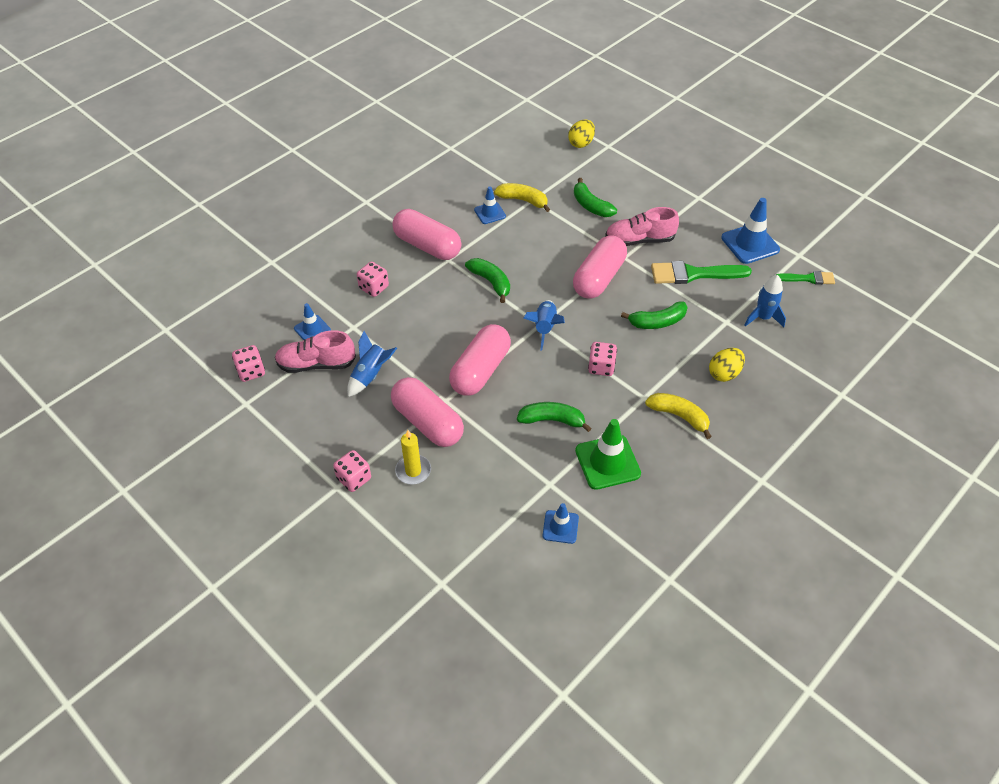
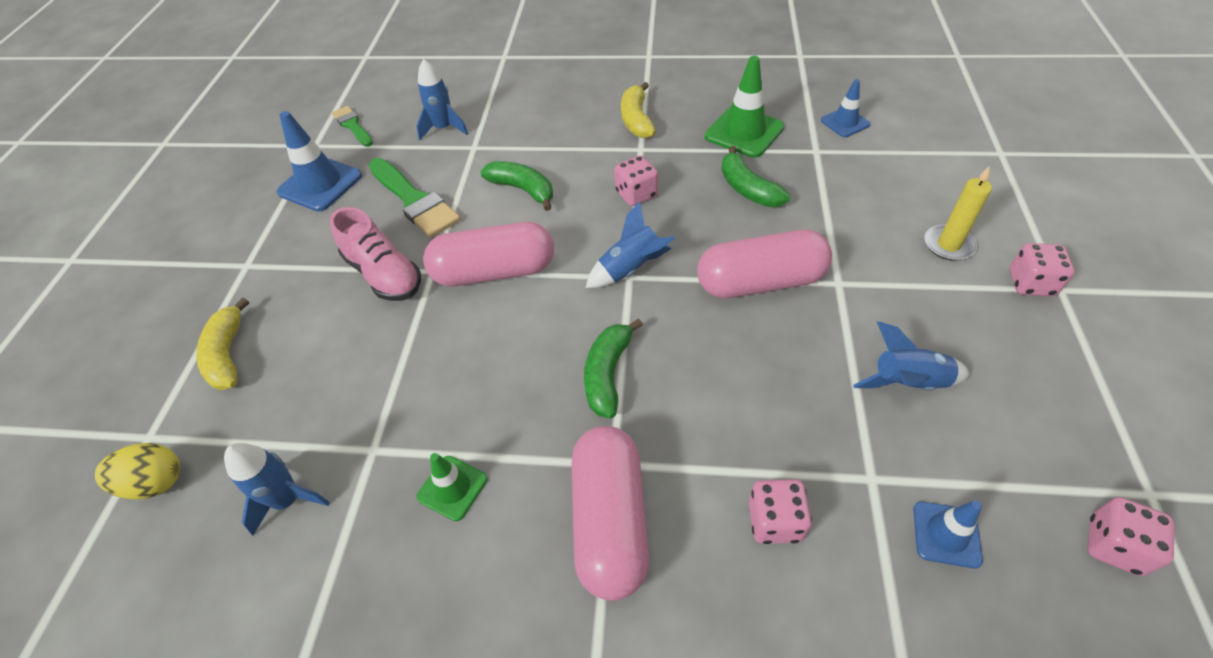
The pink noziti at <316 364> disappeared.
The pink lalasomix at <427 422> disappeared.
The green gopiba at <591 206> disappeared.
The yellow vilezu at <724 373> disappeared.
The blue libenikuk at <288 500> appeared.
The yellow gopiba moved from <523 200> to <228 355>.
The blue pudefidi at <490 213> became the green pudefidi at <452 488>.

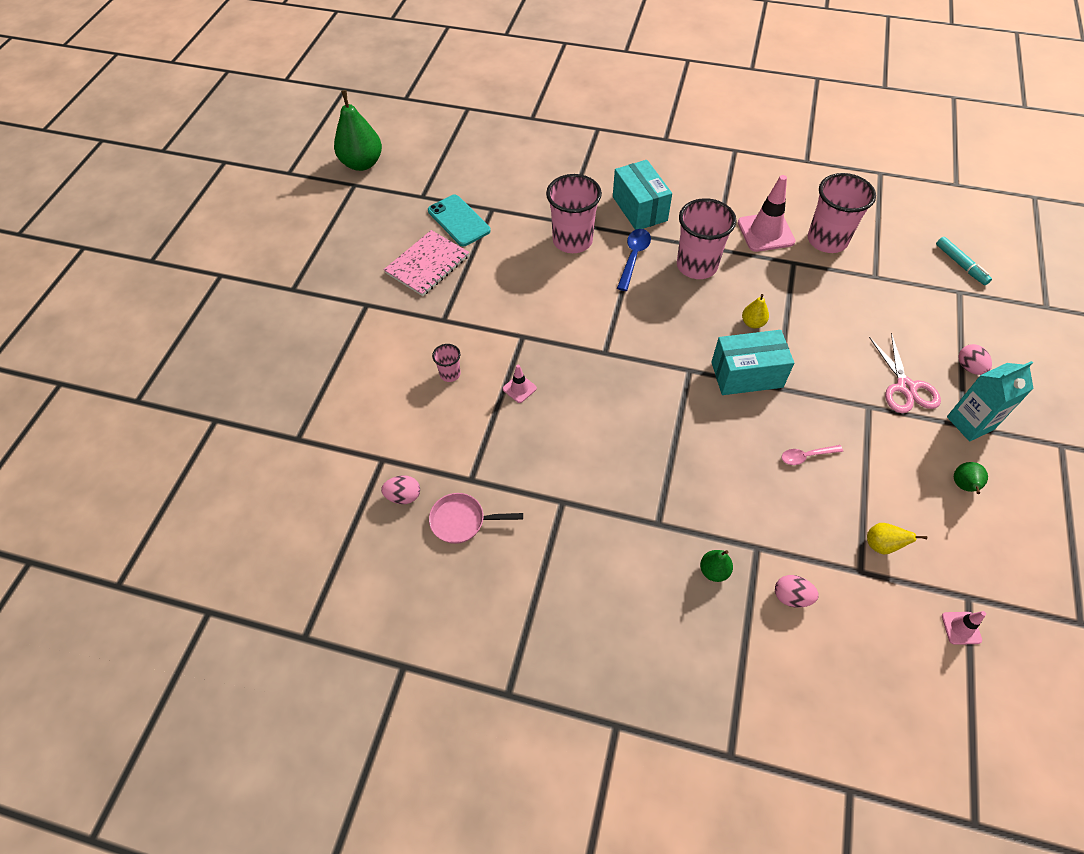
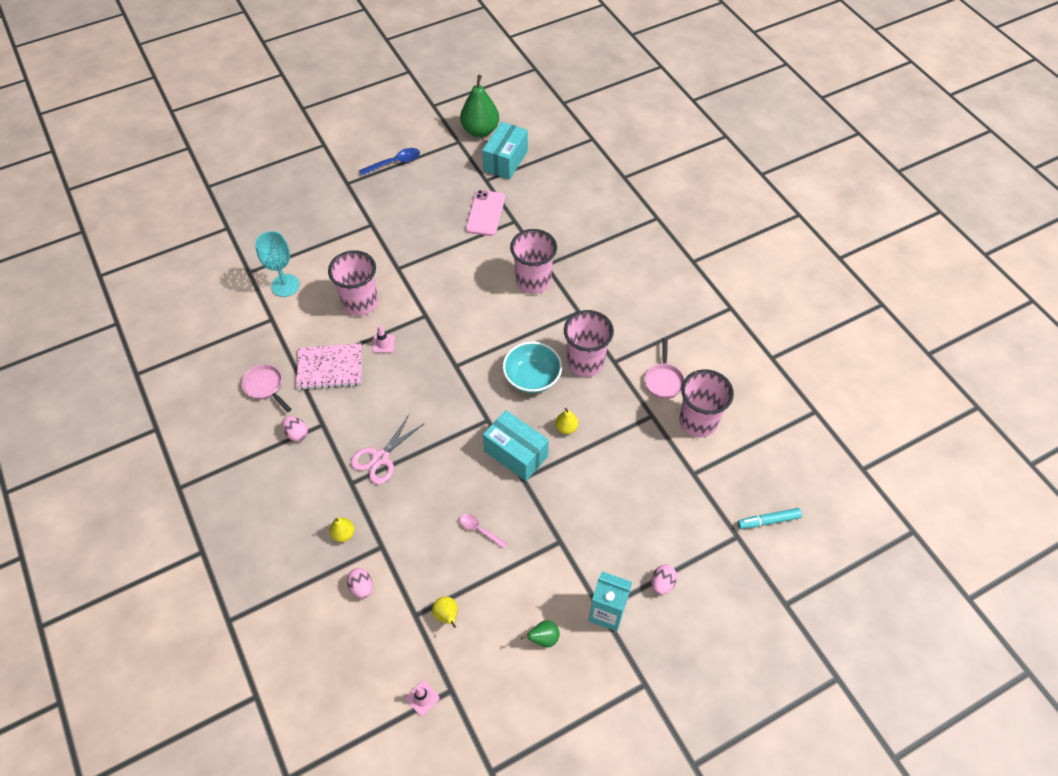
The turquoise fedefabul at <285 285> appeared.
The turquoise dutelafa at <532 377> appeared.
The pink vilezu moved from <403 496> to <296 434>.
The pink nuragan moved from <427 264> to <330 368>.
The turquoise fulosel moved from <639 208> to <505 161>.
The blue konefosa moved from <633 257> to <394 163>.
The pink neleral moved from <905 387> to <380 458>.
The pink pudefidi at <765 232> was replaced by the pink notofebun at <663 380>.
The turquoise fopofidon at <459 221> became the pink fopofidon at <485 213>.
The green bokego at <714 571> became the yellow bokego at <343 534>.
The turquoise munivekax at <960 264> turned 60 degrees clockwise.
The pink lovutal at <450 374> changed to 2.14 times the size.

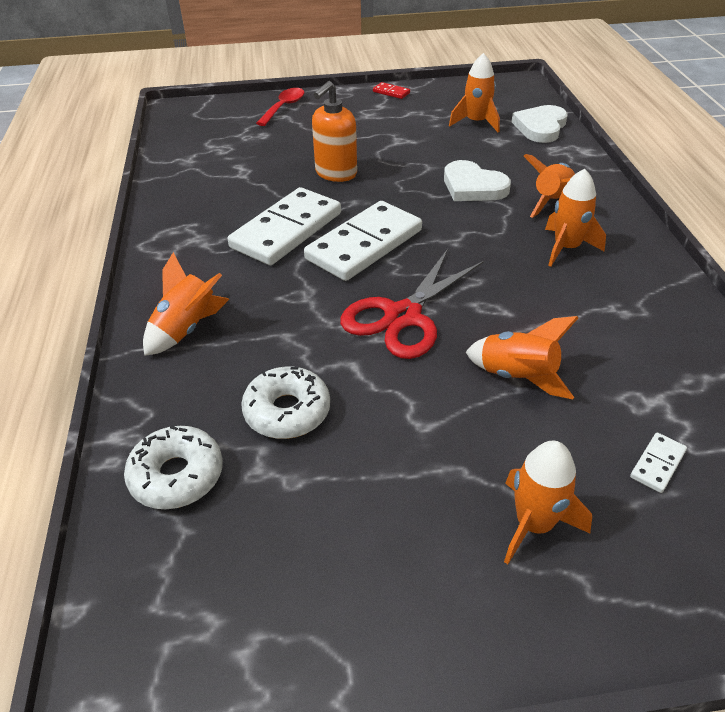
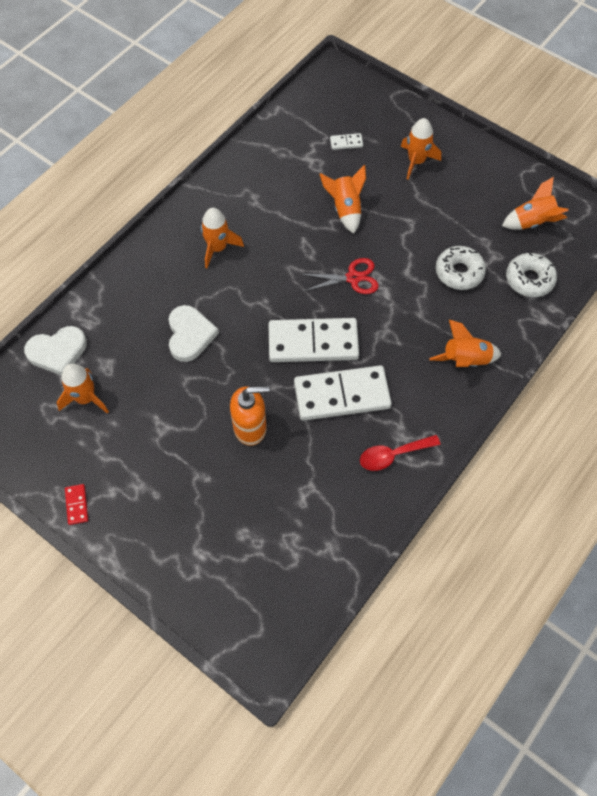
The red konefosa moved from <283 107> to <393 455>.
The orange libenikuk moved from <551 202> to <532 222>.
The red neleral at <403 316> changed to 0.66 times the size.

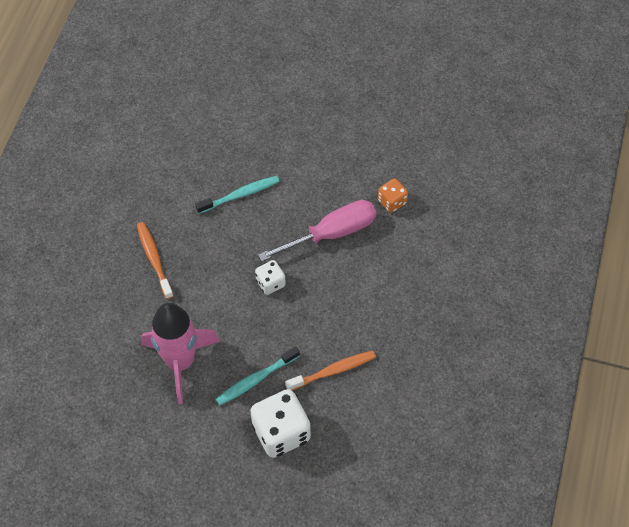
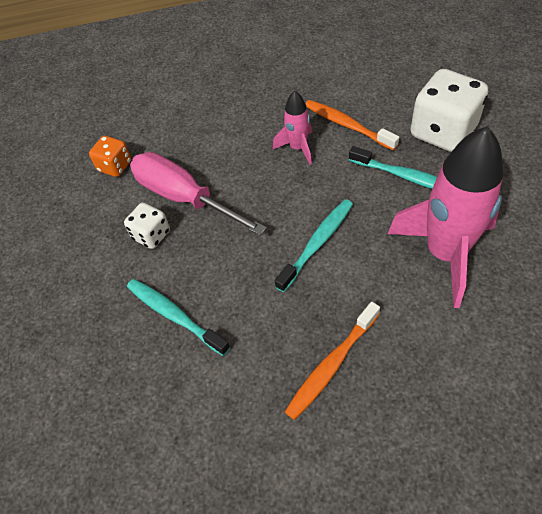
The pink libenikuk at <298 148> appeared.
The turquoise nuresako at <317 244> appeared.
The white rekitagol moved from <270 283> to <151 235>.

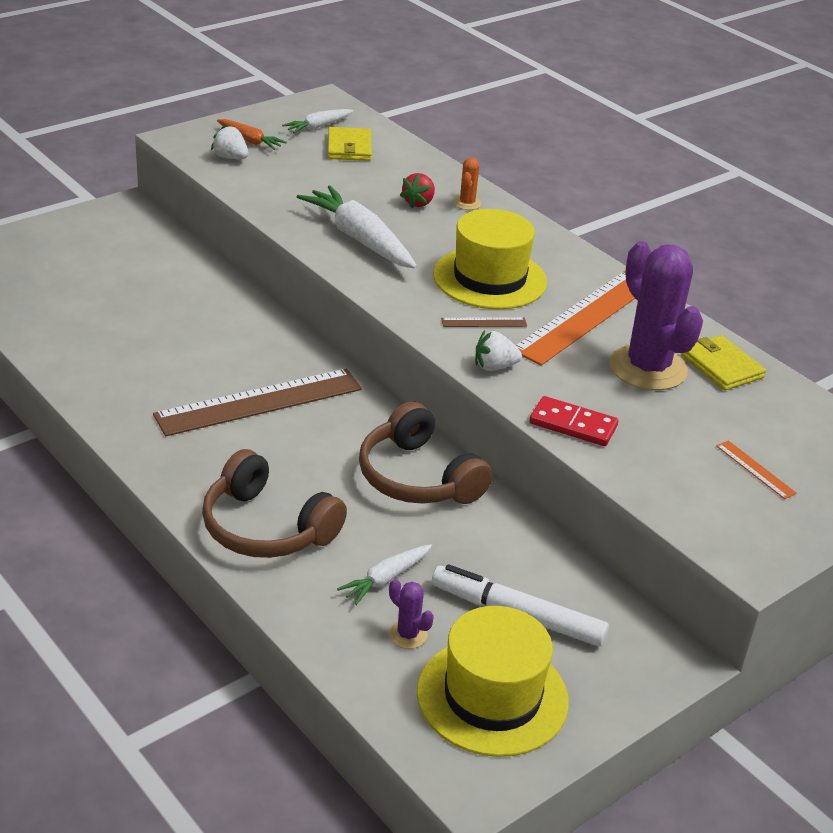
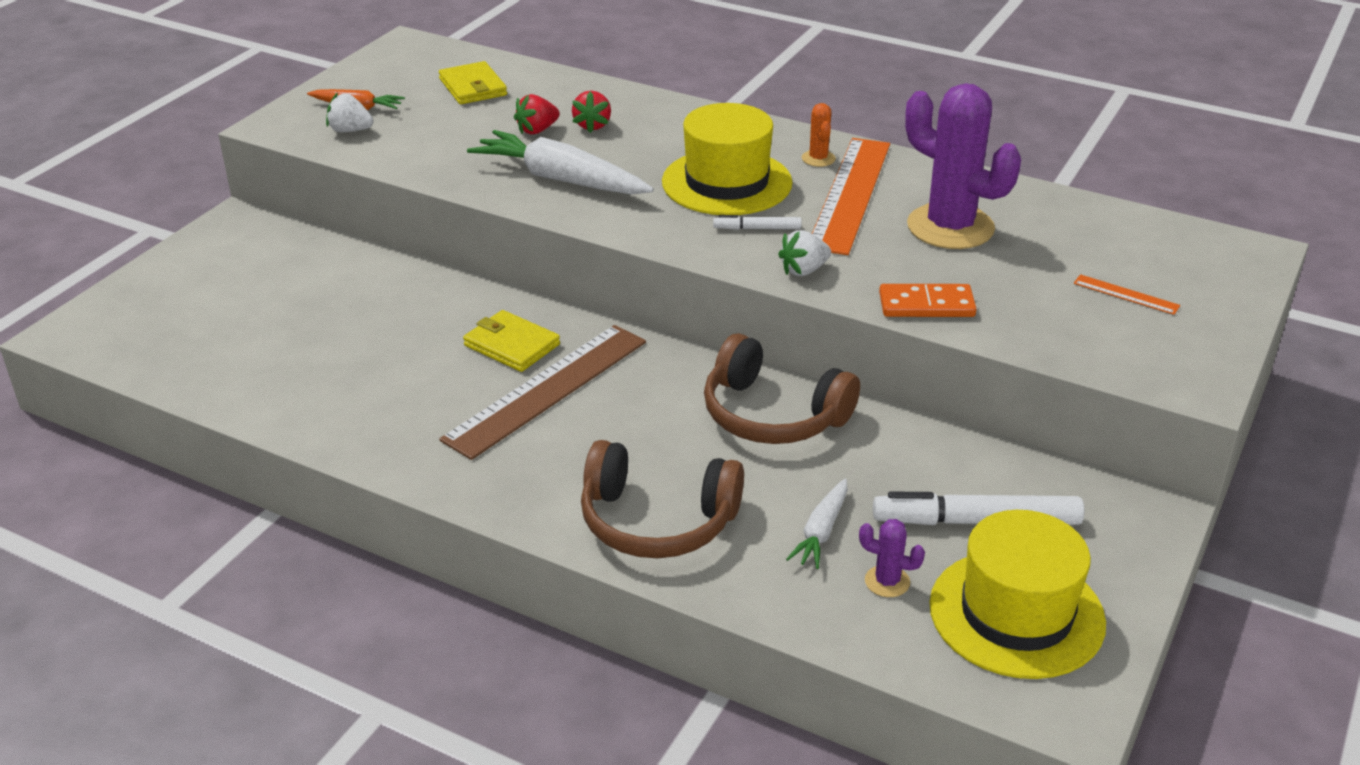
The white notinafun at <318 127> disappeared.
The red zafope at <537 130> appeared.
The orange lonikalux moved from <467 203> to <818 159>.
The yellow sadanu moved from <721 366> to <511 345>.
The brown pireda at <484 322> was replaced by the white munivekax at <757 228>.
The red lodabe at <573 425> became the orange lodabe at <926 305>.

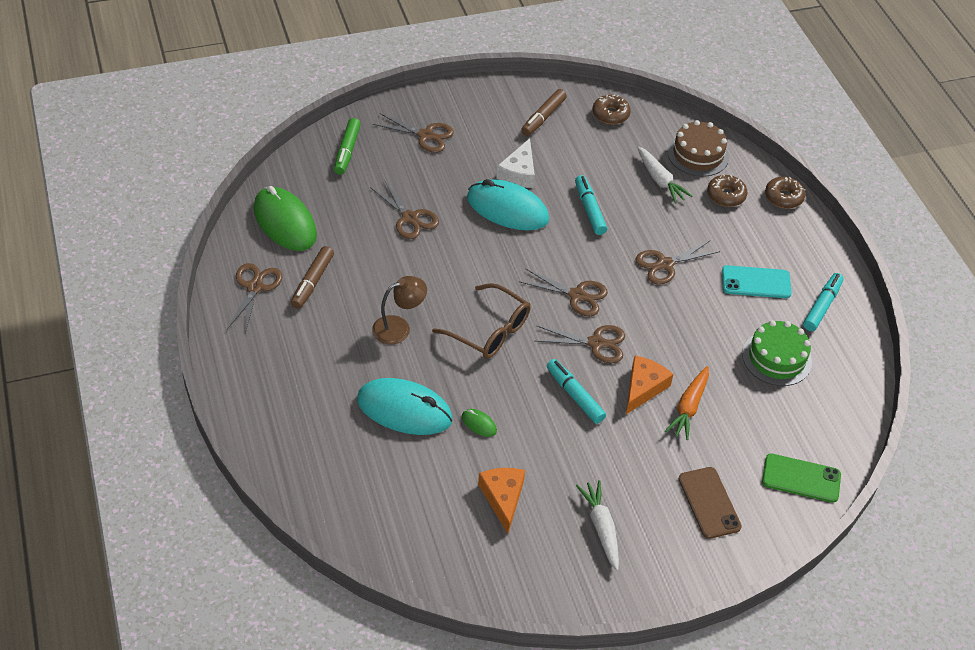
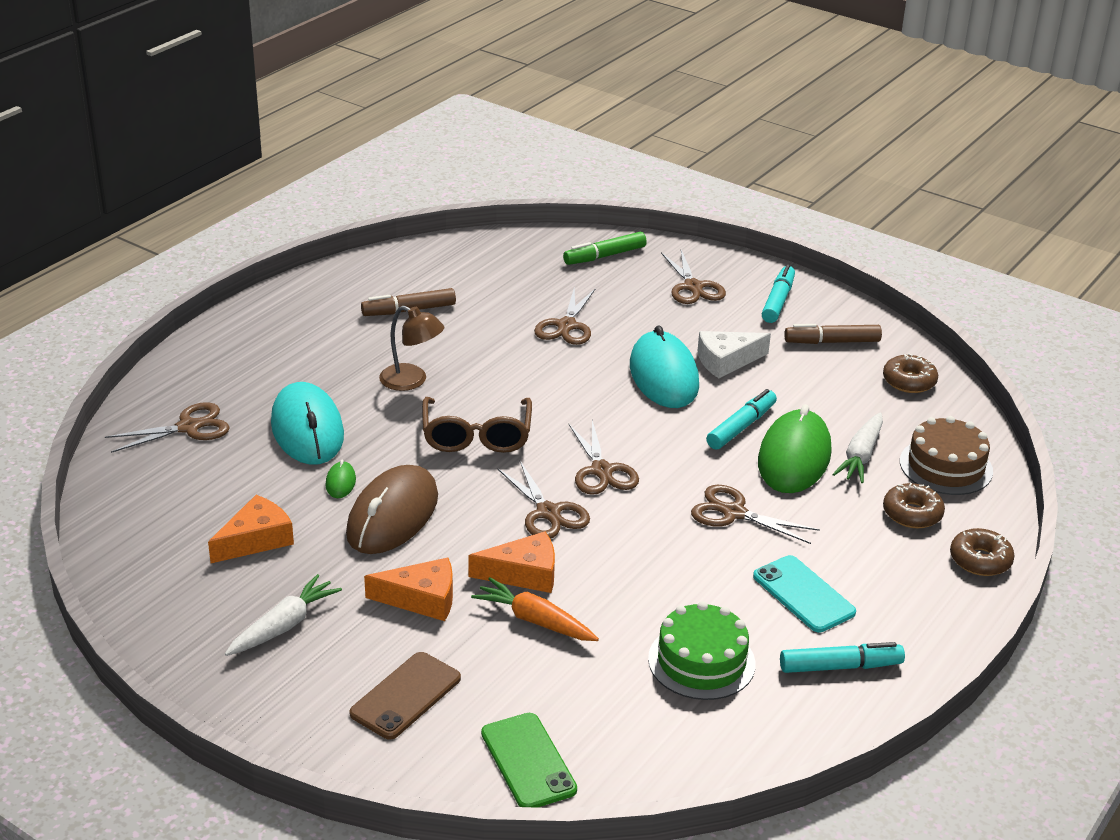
The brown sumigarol at <393 515> appeared.
The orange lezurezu at <422 599> appeared.
The brown neleral moved from <255 287> to <189 427>.
The green sumigarol moved from <285 222> to <794 457>.
The turquoise munivekax moved from <575 395> to <778 301>.
The orange notinafun at <688 407> turned 45 degrees clockwise.

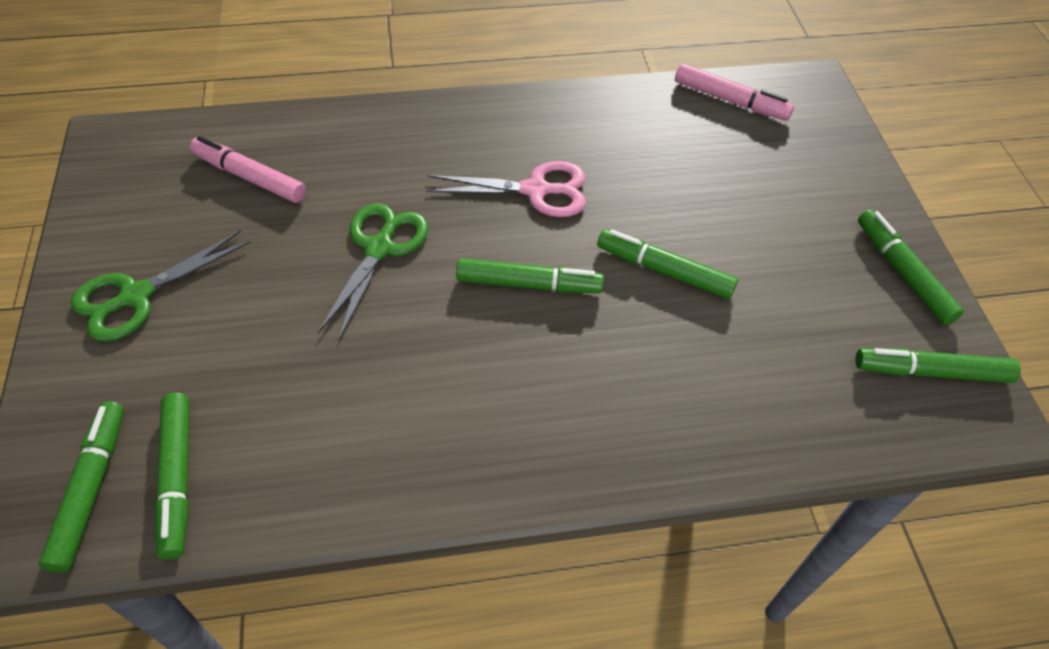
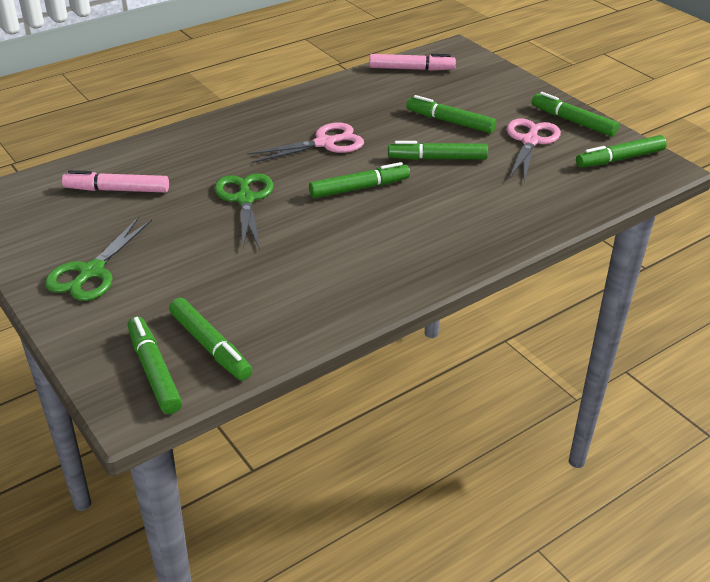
The green munivekax at <450 122> appeared.
The pink neleral at <530 141> appeared.

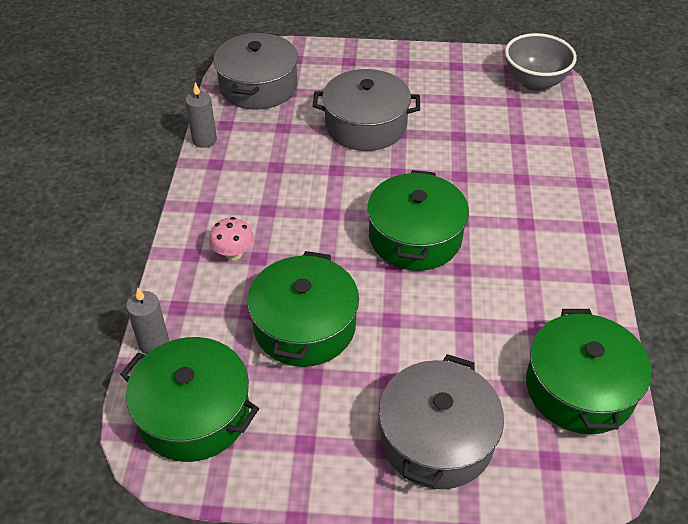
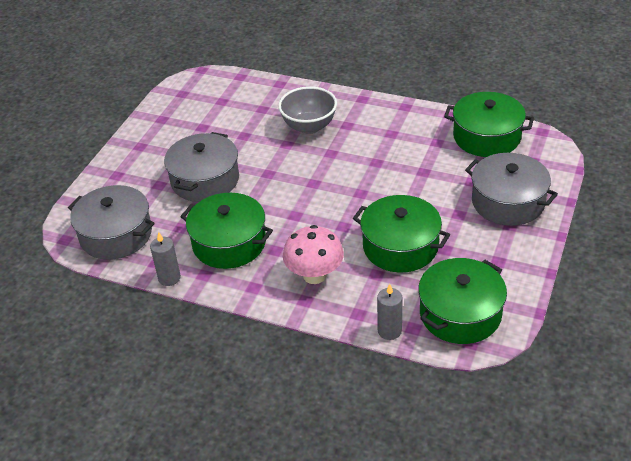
The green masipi moved from <415 237> to <229 243>.
The grey dutelafa moved from <534 82> to <309 126>.
The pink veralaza at <233 253> changed to 1.66 times the size.

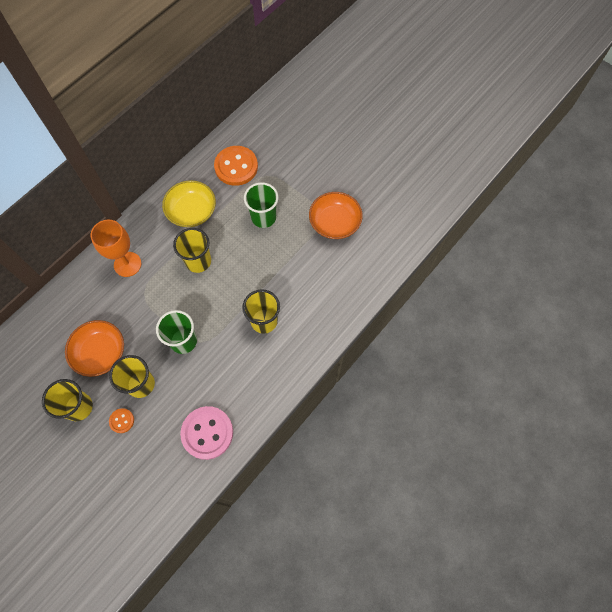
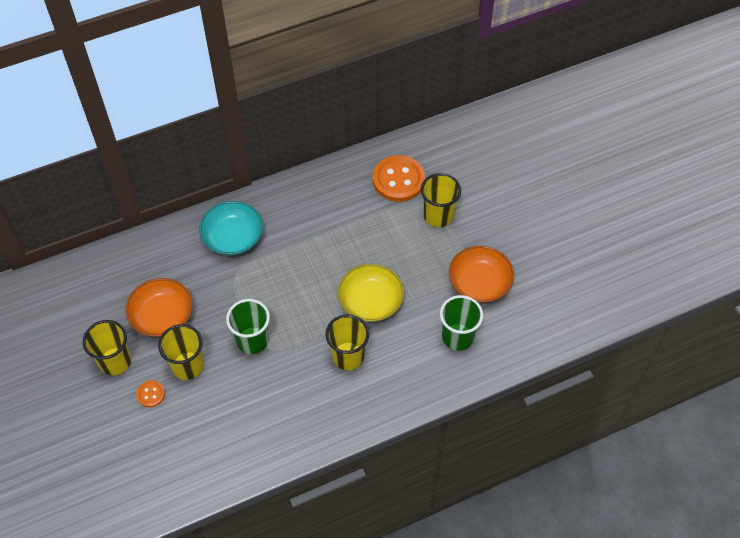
The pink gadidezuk at <207 433> disappeared.
The yellow dutelafa moved from <191 211> to <370 301>.
The yellow lovutal moved from <198 261> to <438 215>.
The green lovutal moved from <263 217> to <457 337>.
The orange fedefabul at <127 264> was replaced by the turquoise dutelafa at <233 237>.

